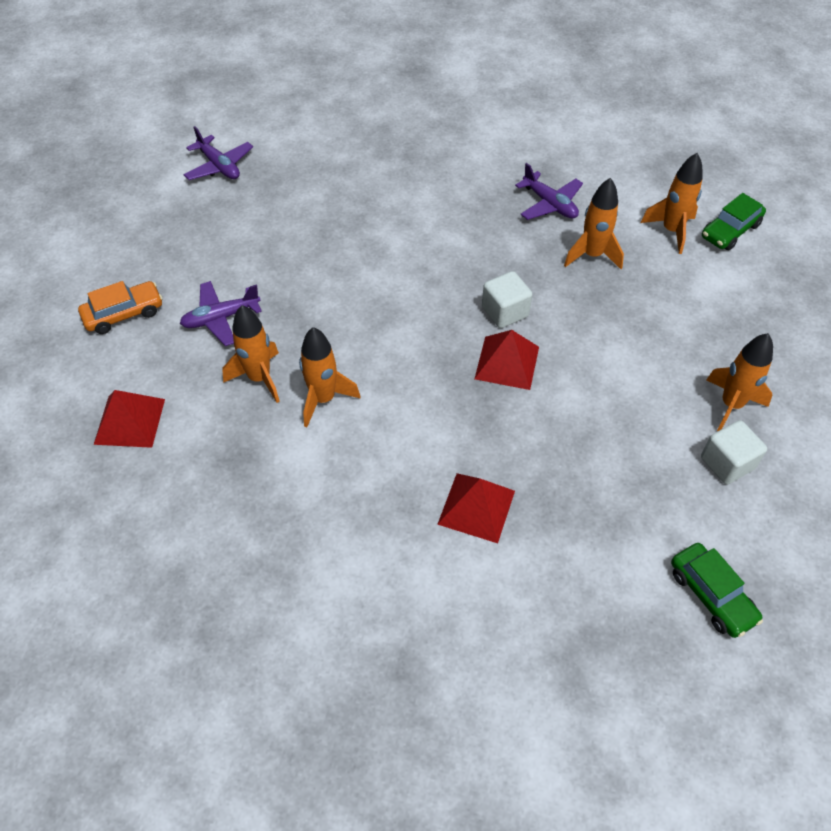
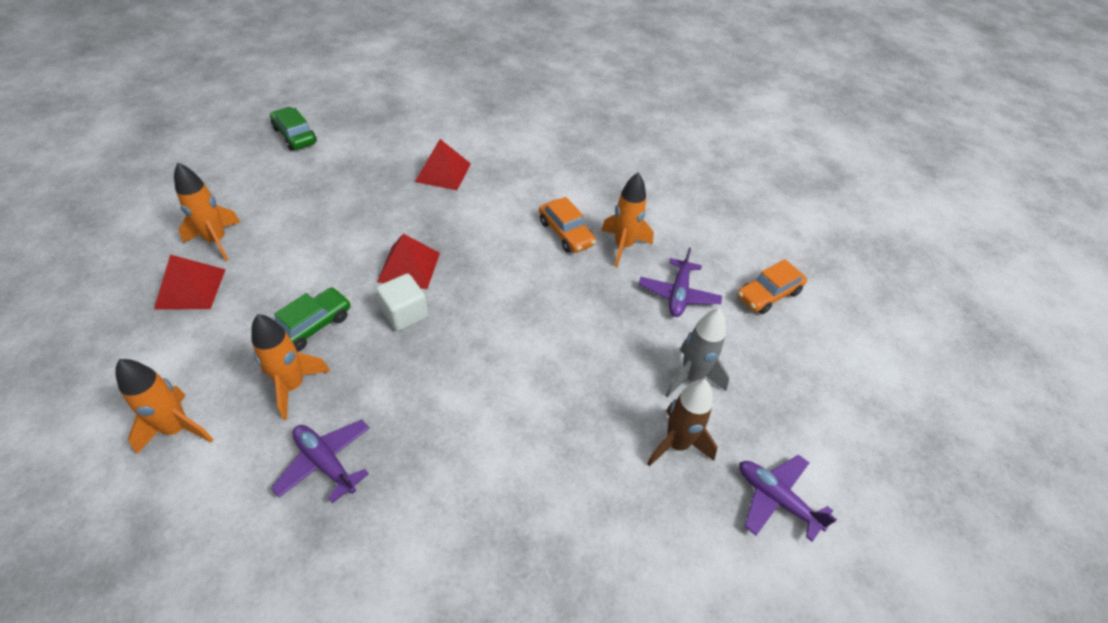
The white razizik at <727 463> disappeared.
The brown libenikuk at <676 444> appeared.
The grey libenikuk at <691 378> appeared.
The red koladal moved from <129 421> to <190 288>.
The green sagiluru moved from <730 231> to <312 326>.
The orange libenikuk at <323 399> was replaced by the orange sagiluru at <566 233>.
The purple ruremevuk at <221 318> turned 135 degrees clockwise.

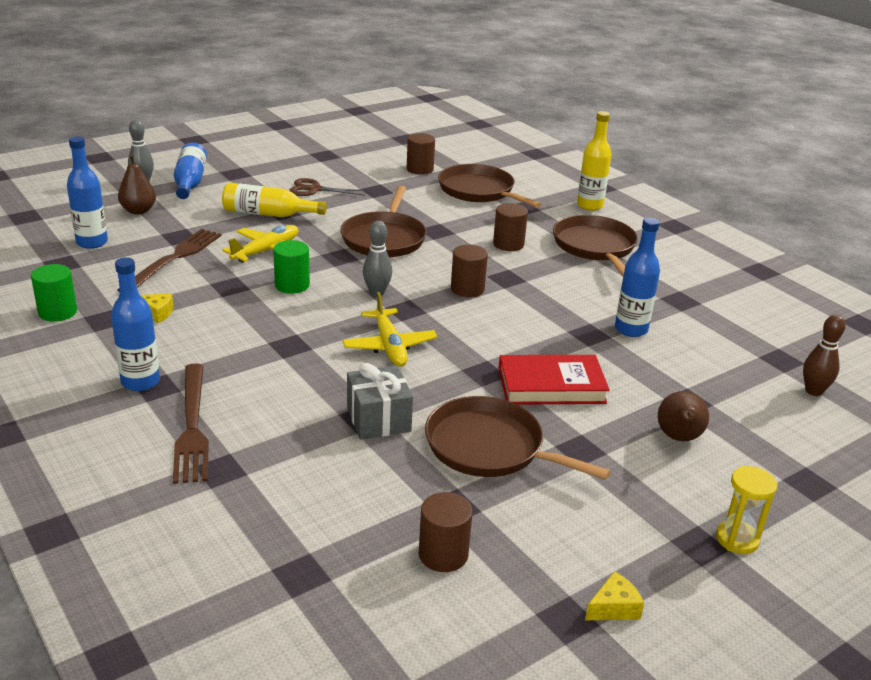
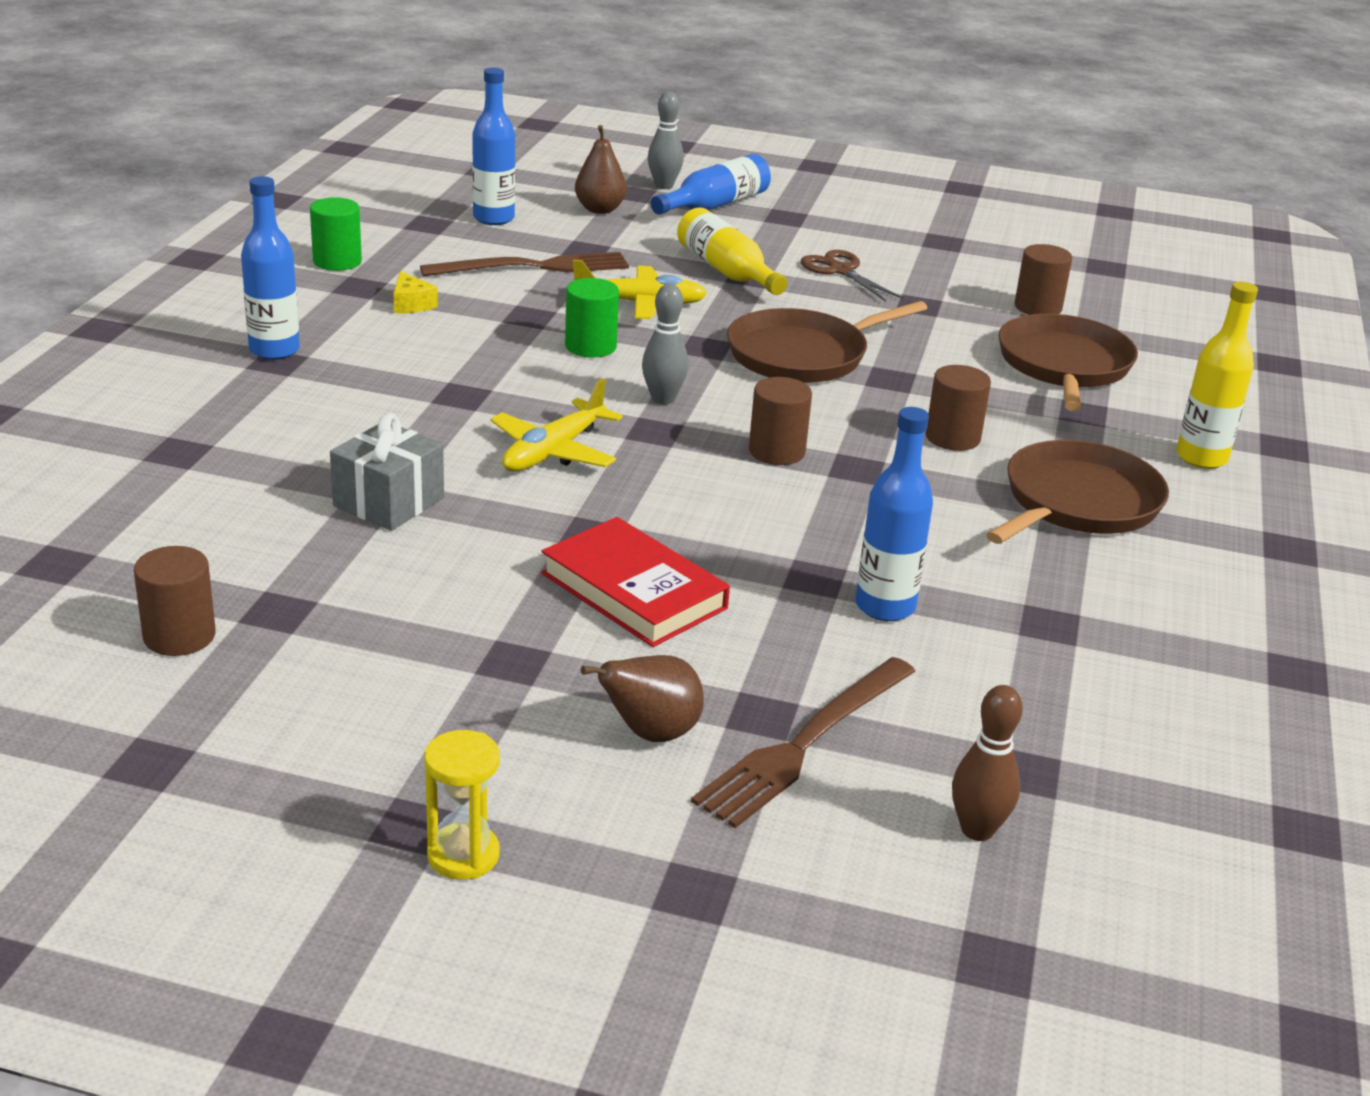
The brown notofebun at <490 447> disappeared.
The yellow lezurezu at <613 608> disappeared.
The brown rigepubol moved from <192 426> to <804 744>.

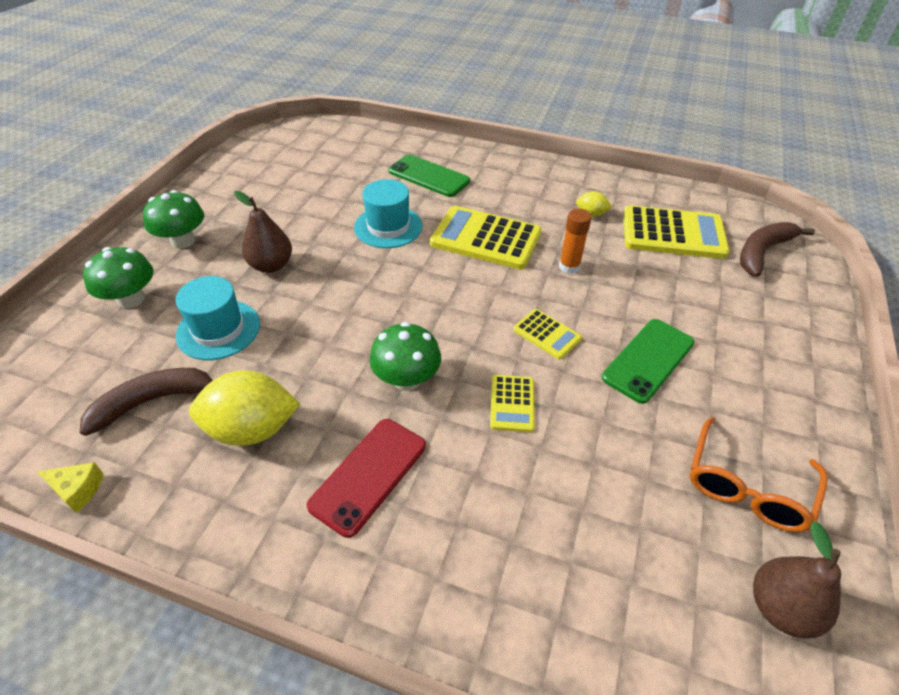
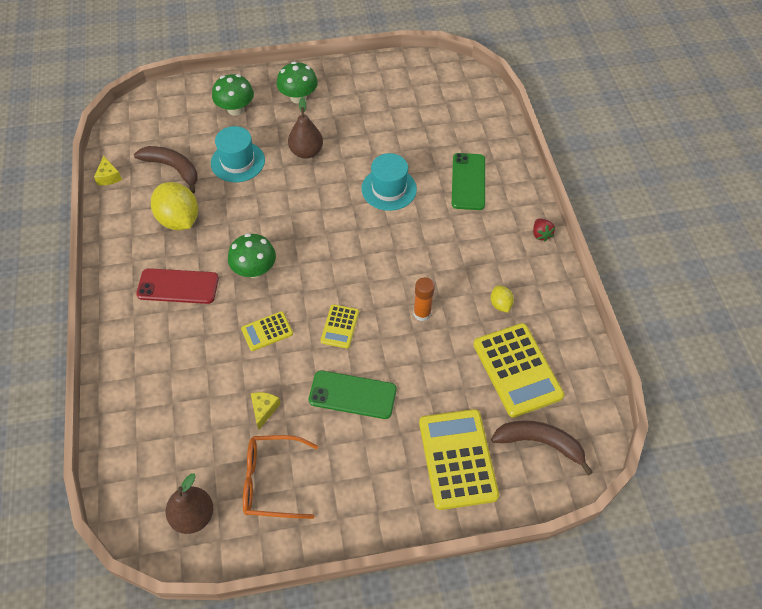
The yellow lezurezu at <264 409> appeared.
The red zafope at <541 234> appeared.
The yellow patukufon moved from <485 238> to <457 459>.

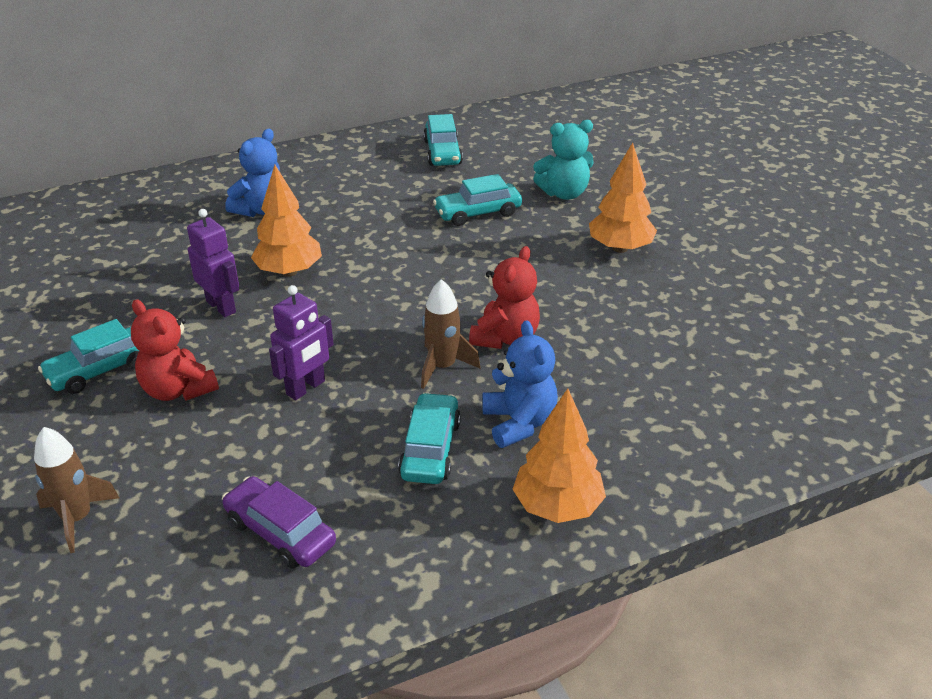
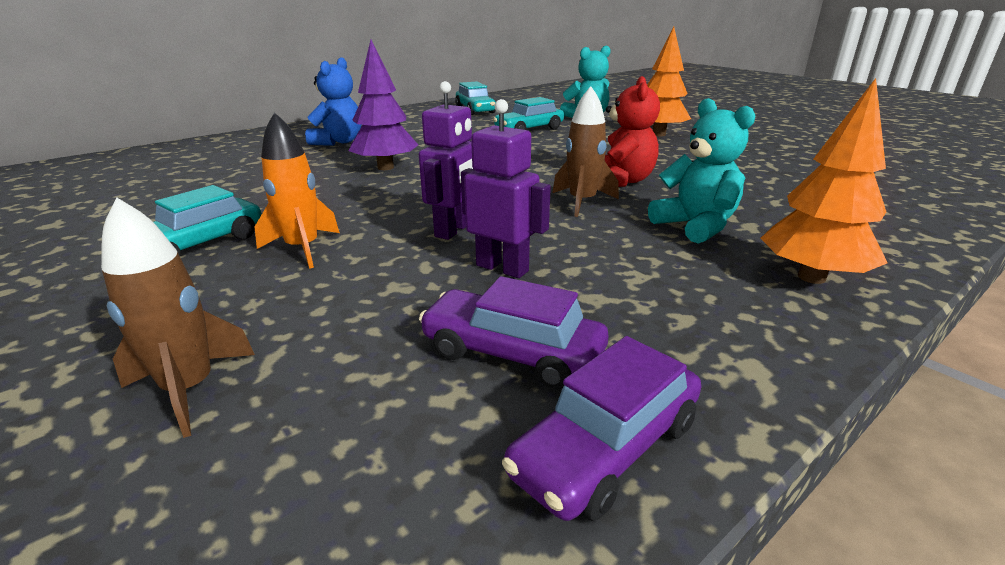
The turquoise sagiluru at <430 449> disappeared.
The purple sagiluru at <606 447> appeared.
The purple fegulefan moved from <221 306> to <502 268>.
The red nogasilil at <178 390> was replaced by the orange libenikuk at <303 249>.
The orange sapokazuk at <289 271> became the purple sapokazuk at <385 167>.
The blue nogasilil at <519 423> became the turquoise nogasilil at <695 226>.

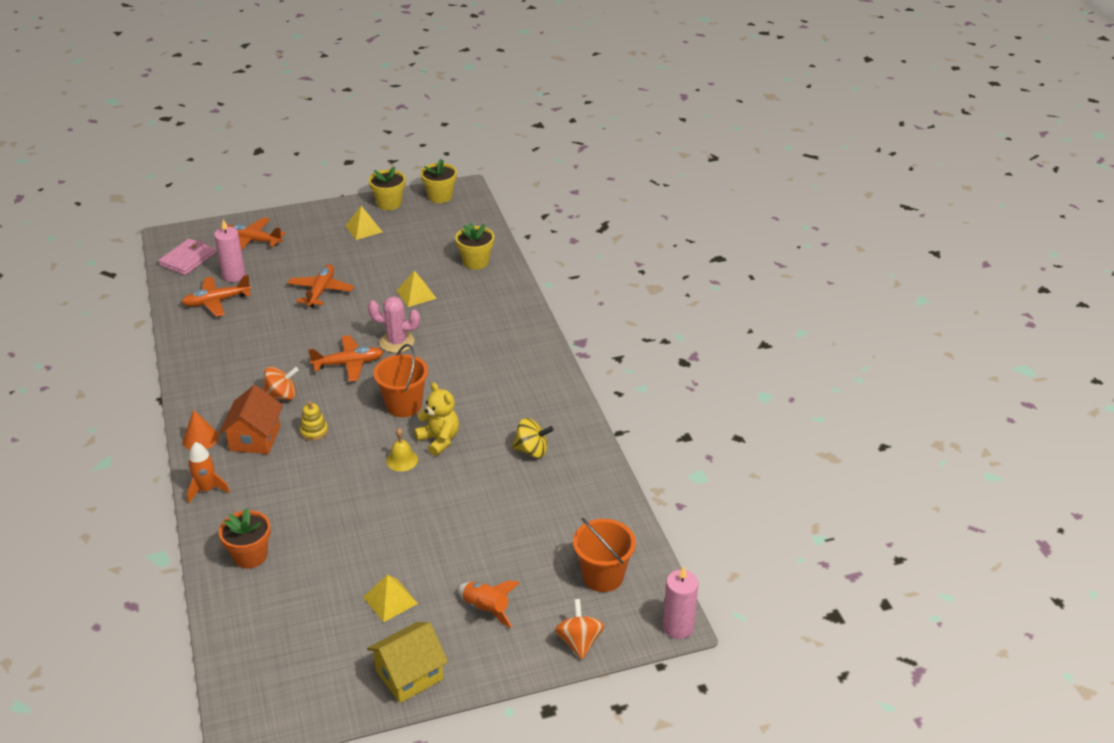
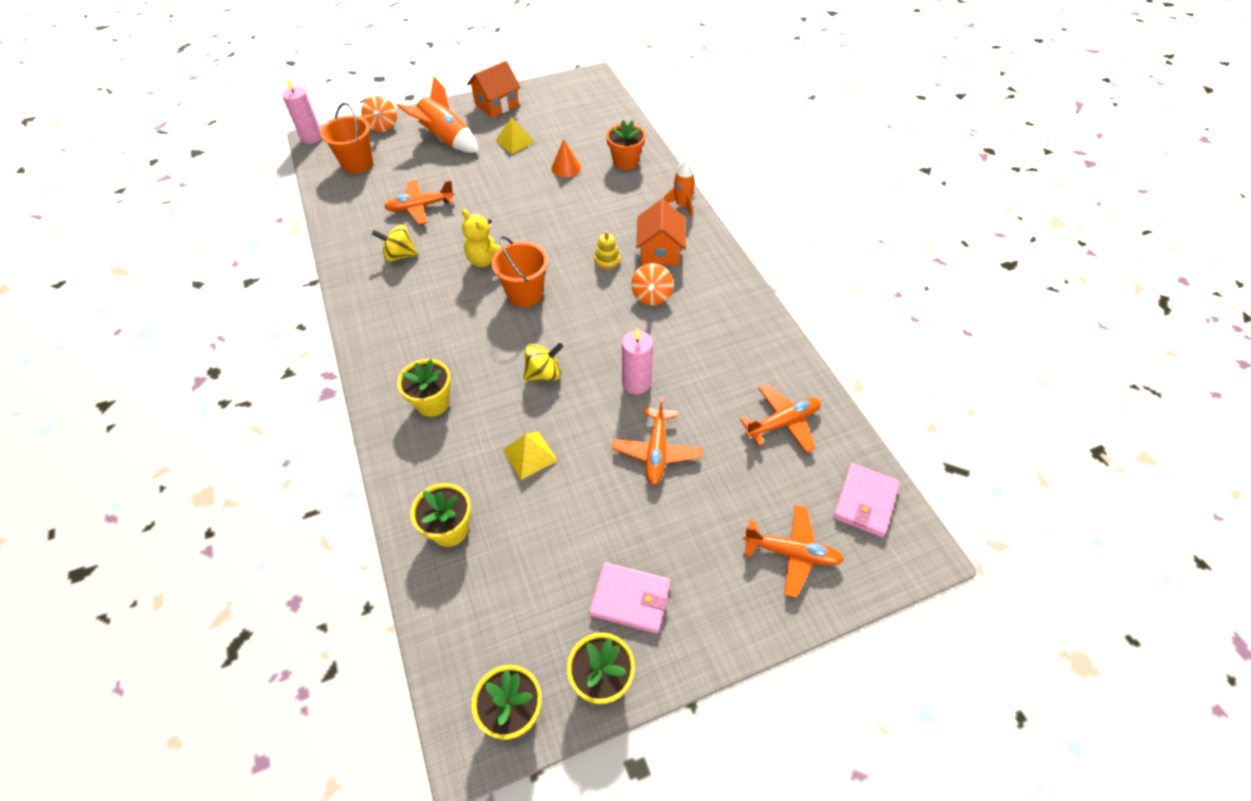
The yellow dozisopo at <402 460> disappeared.
The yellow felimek at <433 403> appeared.
The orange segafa moved from <200 439> to <566 168>.
The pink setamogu moved from <234 275> to <636 383>.
The orange ruremevuk moved from <349 364> to <420 207>.
The yellow koladal at <363 229> was replaced by the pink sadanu at <630 599>.
The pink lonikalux at <397 342> was replaced by the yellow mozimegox at <544 373>.
The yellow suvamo at <409 675> became the orange suvamo at <496 105>.
The orange mozimegox at <281 396> turned 60 degrees counterclockwise.
The orange libenikuk at <486 609> changed to 1.57 times the size.

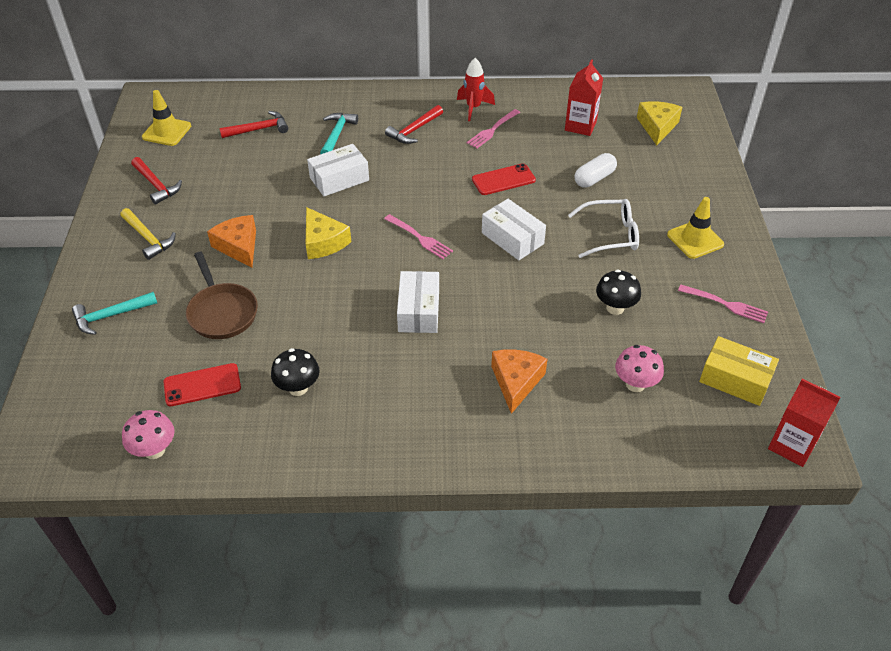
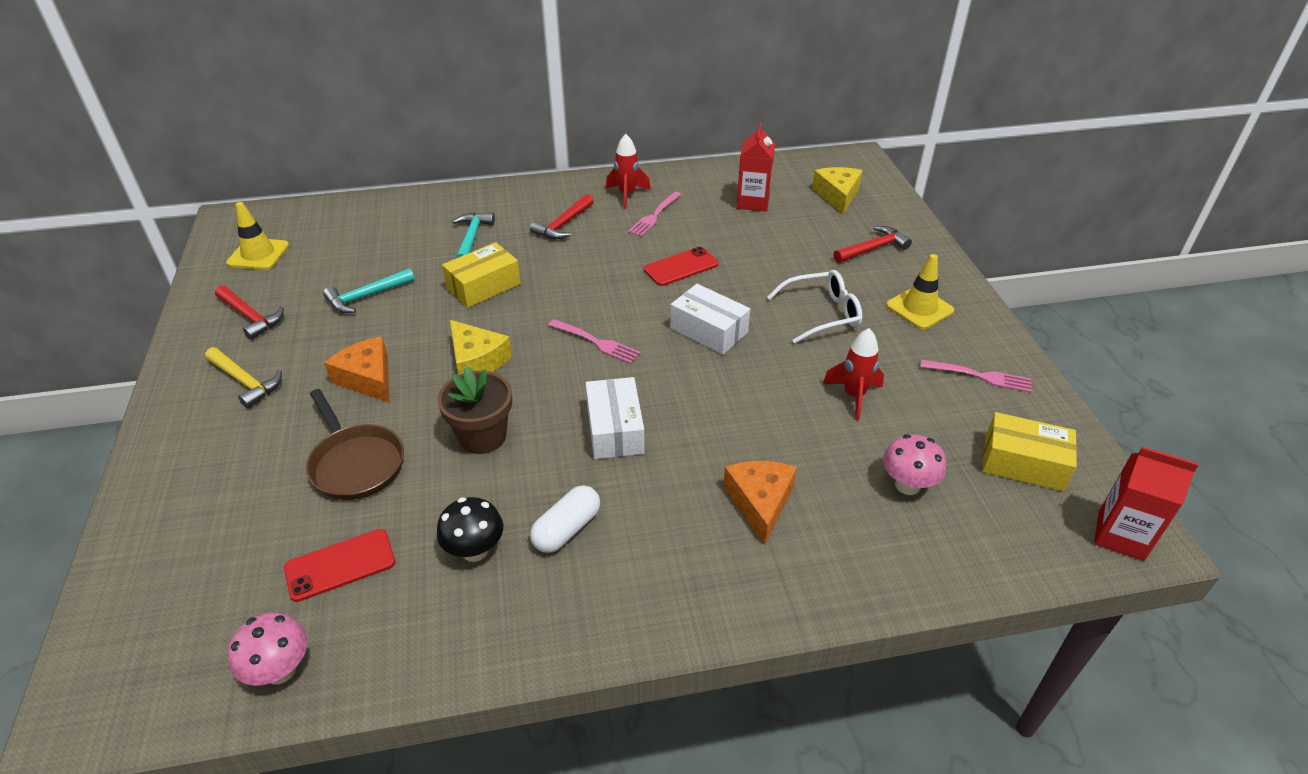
The brown felimek at <482 436> appeared.
The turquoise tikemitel moved from <111 316> to <366 296>.
The red tikemitel moved from <259 129> to <873 248>.
The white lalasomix moved from <594 178> to <567 529>.
The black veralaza at <615 308> was replaced by the red libenikuk at <853 396>.
The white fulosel at <339 179> became the yellow fulosel at <484 286>.

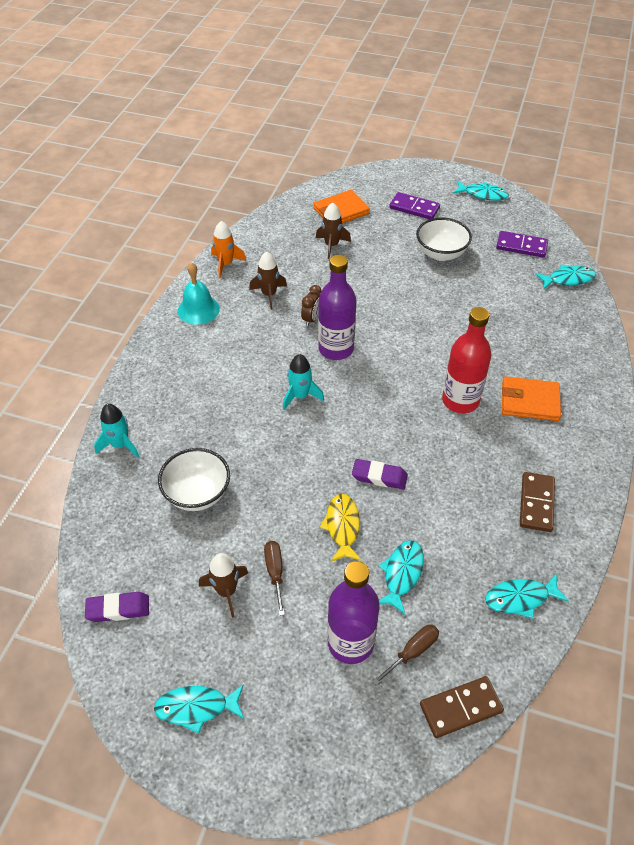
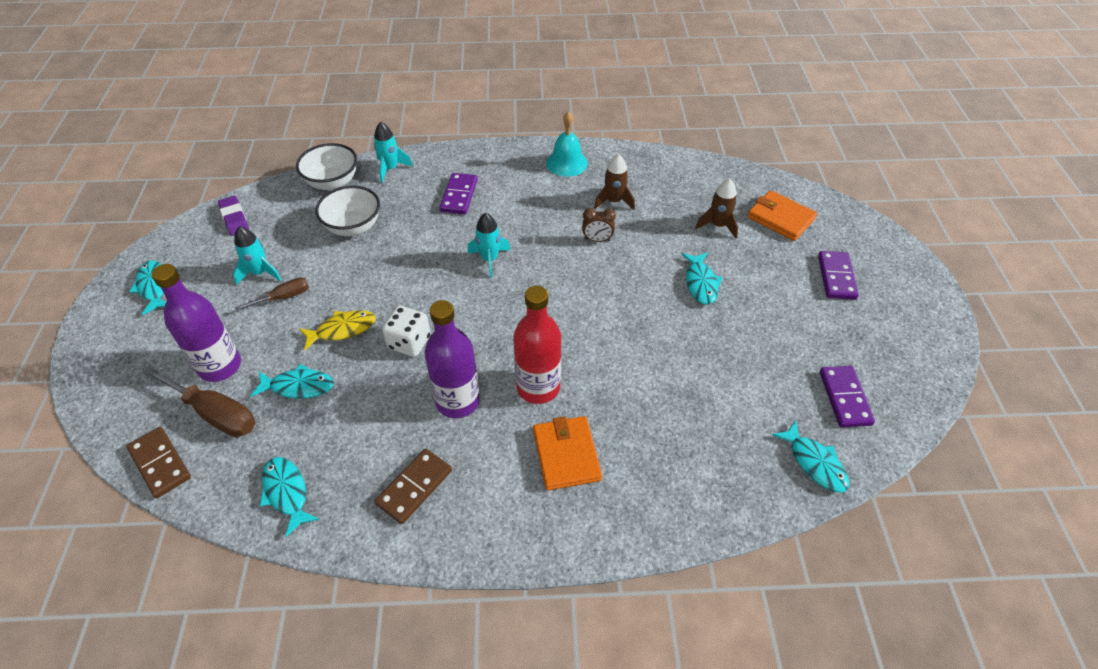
The orange libenikuk at <226 264> disappeared.
The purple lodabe at <459 196> appeared.
The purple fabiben moved from <336 349> to <457 401>.
The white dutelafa moved from <441 254> to <332 182>.
The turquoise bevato moved from <483 194> to <701 283>.
The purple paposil at <379 477> was replaced by the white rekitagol at <409 342>.
The brown libenikuk at <226 591> became the turquoise libenikuk at <260 273>.
The brown lodabe at <536 503> turned 45 degrees counterclockwise.
The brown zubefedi at <412 652> changed to 1.71 times the size.

